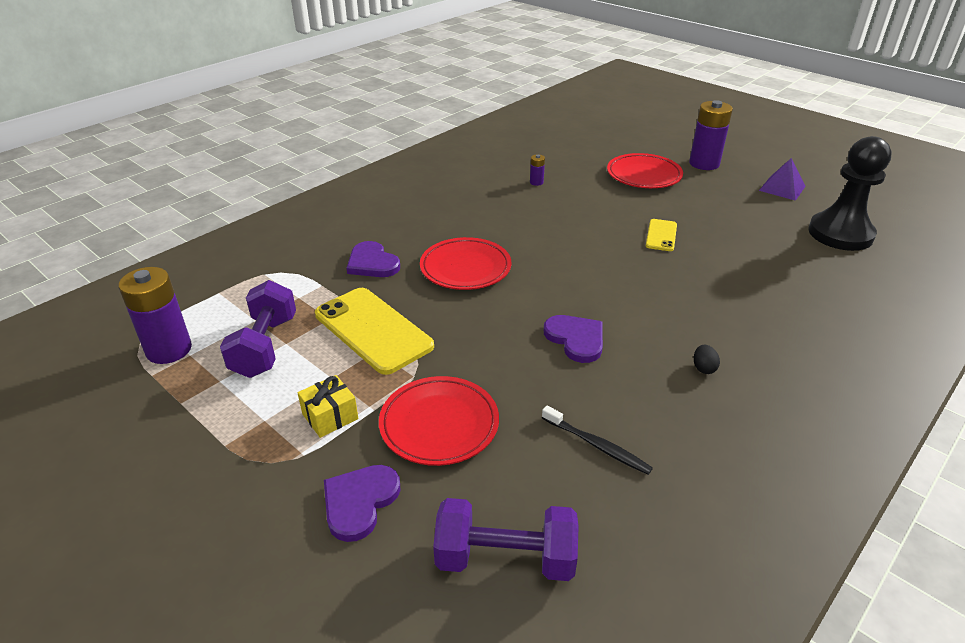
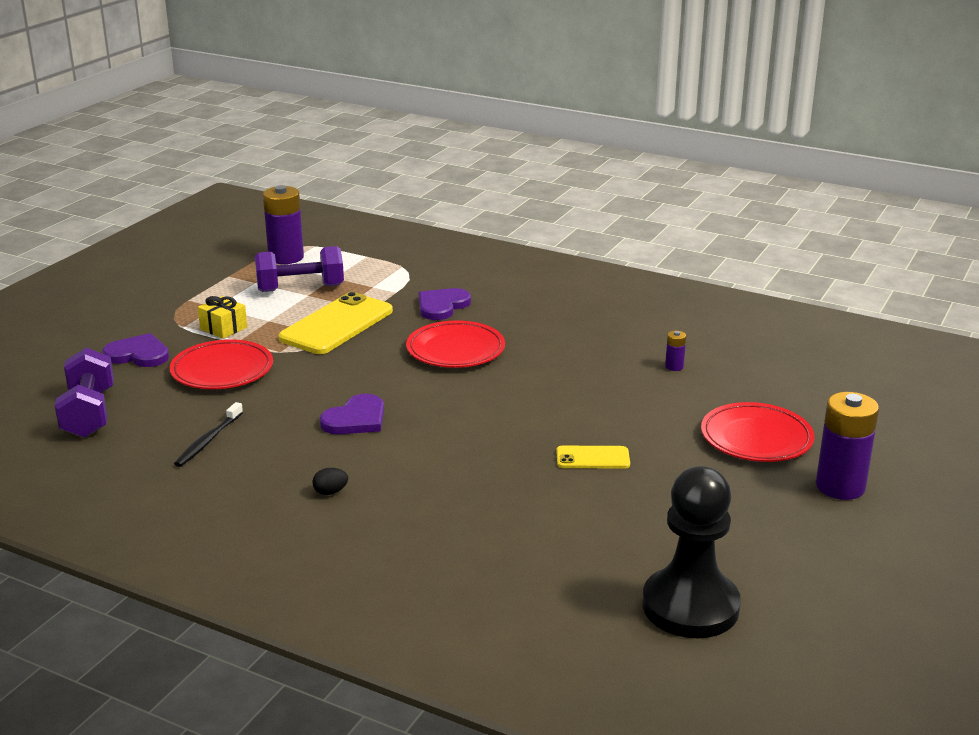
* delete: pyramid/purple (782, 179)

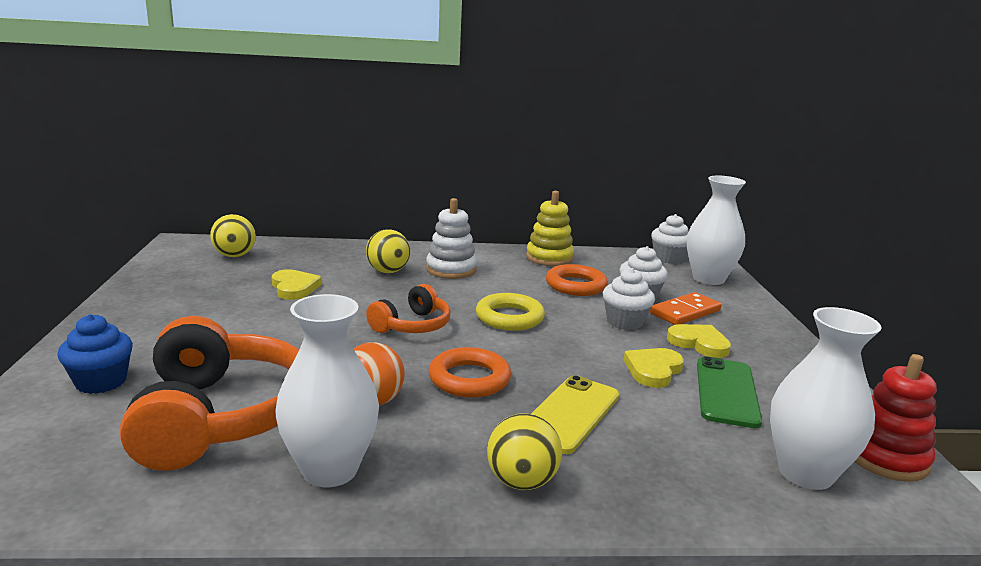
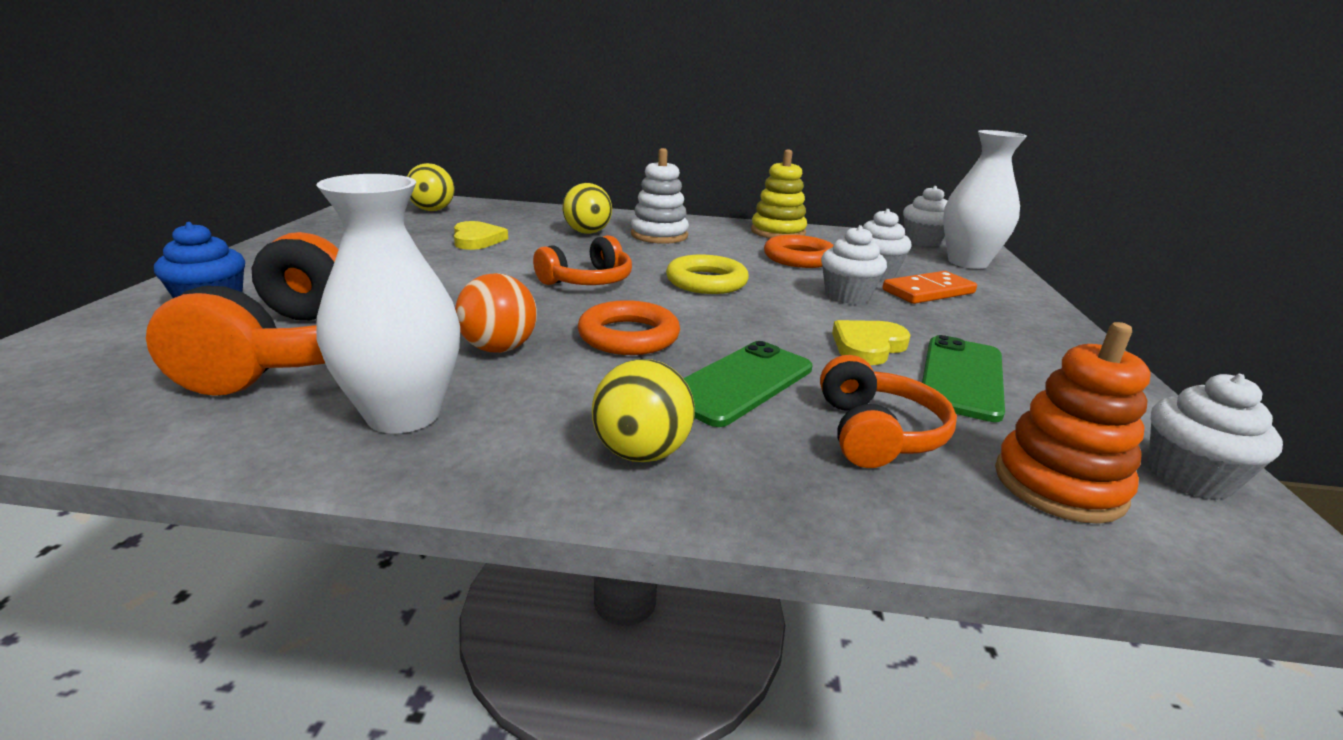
* recolor: phone/yellow (575, 414) to phone/green (748, 384)
* insert: headphones/orange (888, 411)
* replace: vase/white (825, 398) to stacking toy/orange (1073, 423)
* replace: stacking toy/red (896, 418) to cupcake/white (1215, 437)
* delete: heart/yellow (699, 341)

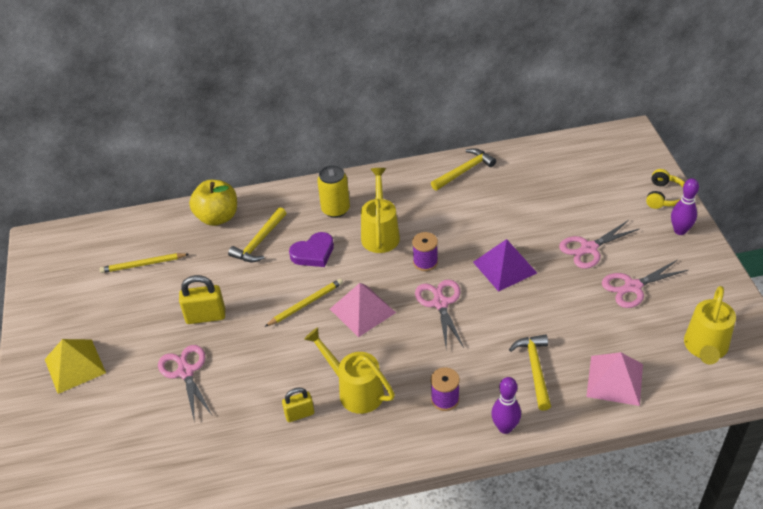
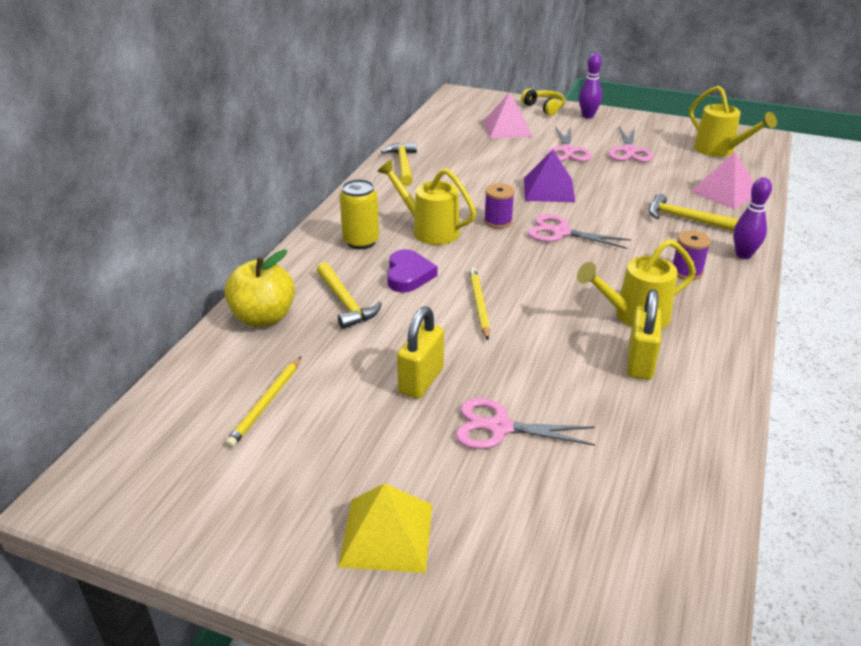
* move: pyramid/pink (363, 310) to (508, 115)
* resize: padlock/yellow (298, 405) = (644, 334) x1.52

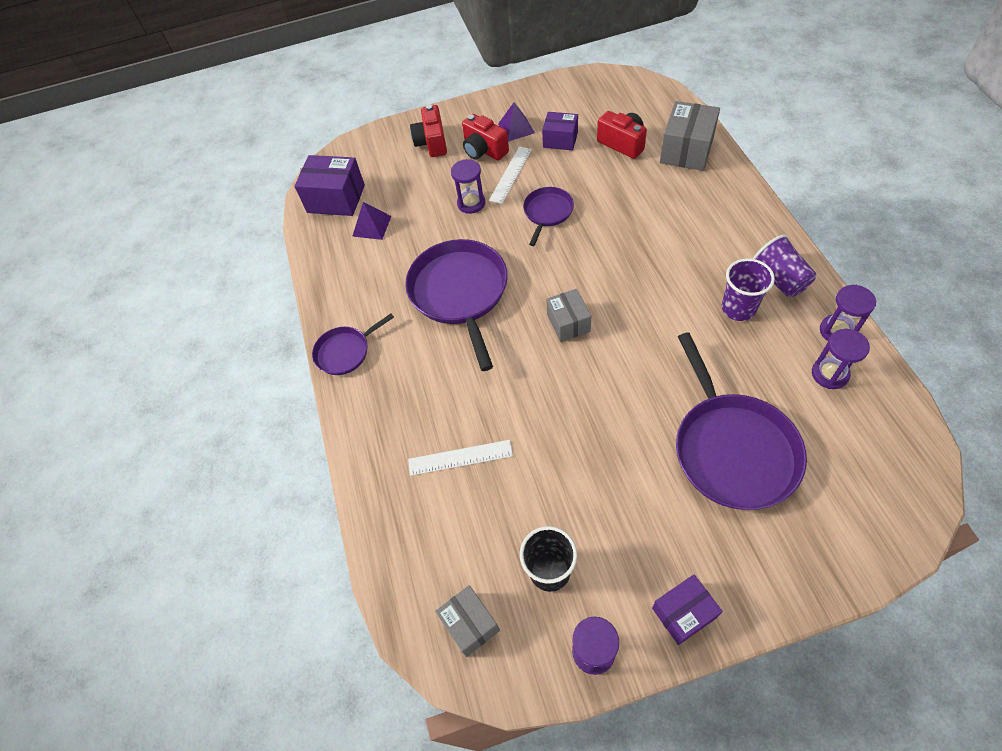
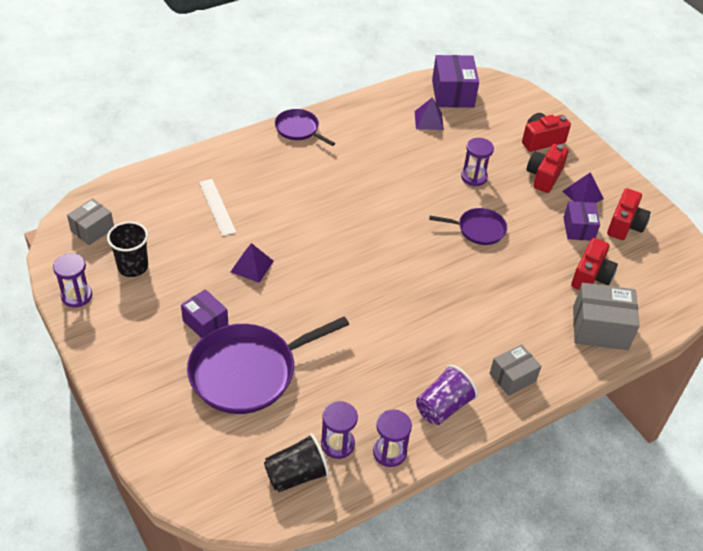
* move: box/purple (687, 610) to (204, 313)
* insert: pyramid/purple (252, 263)
* insert: cup/black (296, 462)
* move: box/grey (568, 315) to (515, 370)
* insert: camera/red (629, 214)
* delete: pan/purple (456, 305)
* delete: ruler/white (510, 175)
* delete: cup/purple (748, 289)

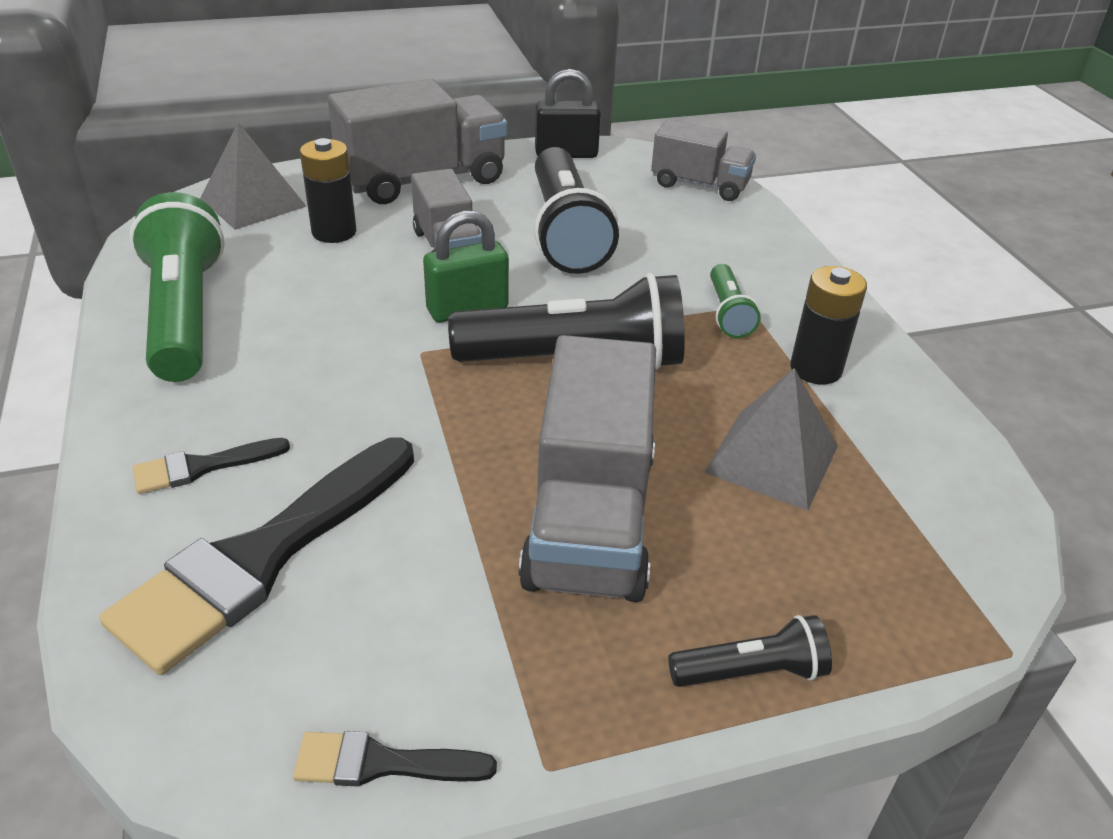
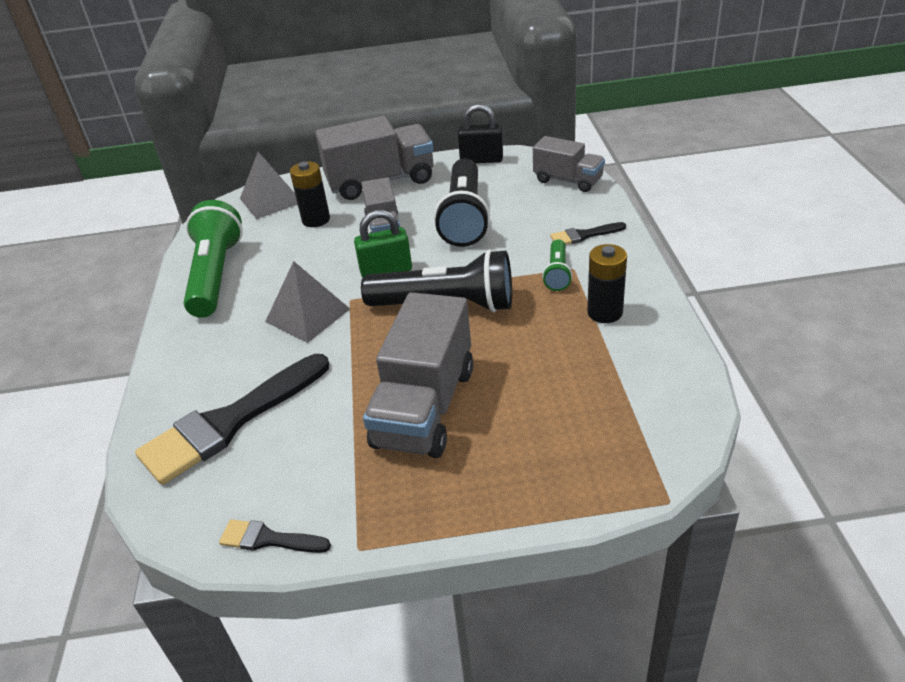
* move: pyramid/grey (771, 439) to (307, 302)
* move: brush/black (211, 466) to (588, 233)
* delete: flashlight/black (750, 651)

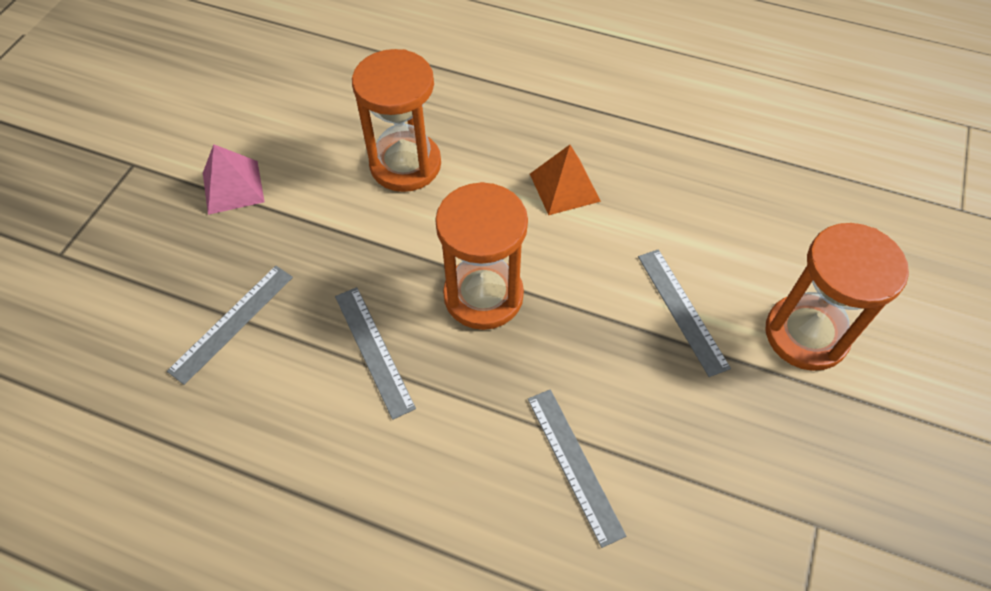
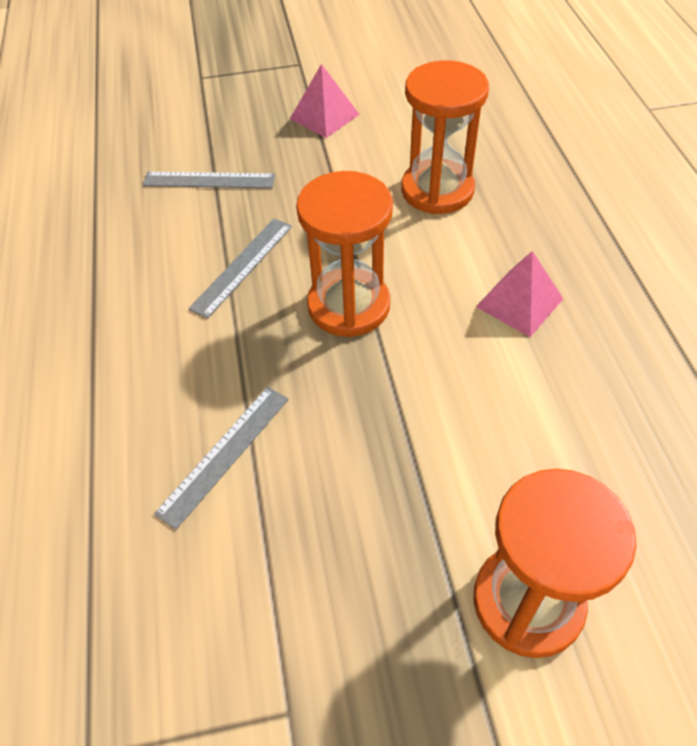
* recolor: pyramid/orange (565, 180) to pyramid/pink (519, 294)
* delete: ruler/grey (684, 313)

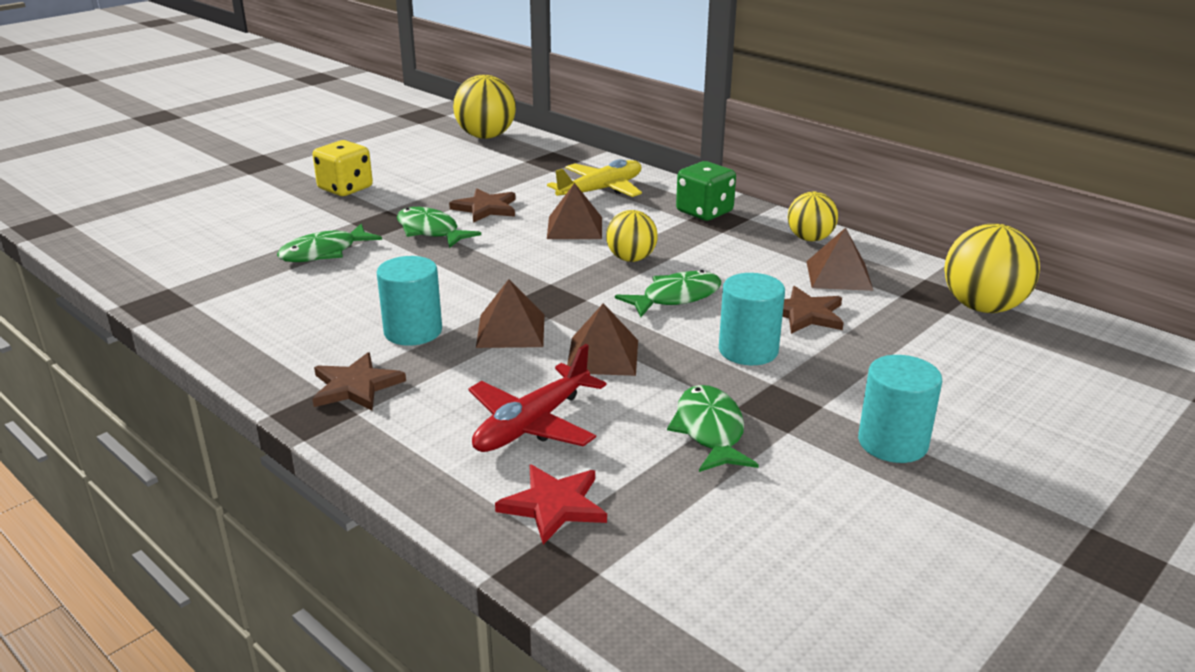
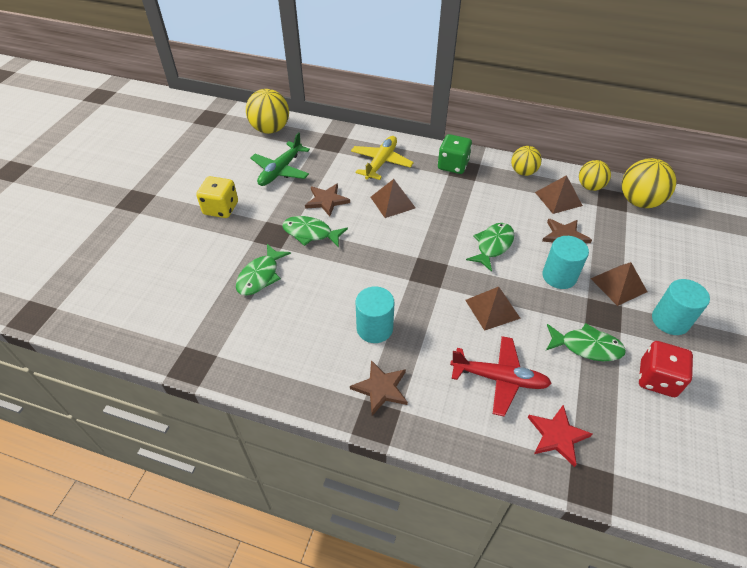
* insert: plane/green (280, 159)
* rotate: plane/red (537, 398) = (501, 376) 90 degrees counterclockwise
* rotate: fish/green (713, 428) = (586, 342) 135 degrees clockwise
* move: ball/yellow (632, 236) to (595, 175)
* move: pyramid/brown (510, 313) to (618, 284)
* insert: dice/red (666, 369)

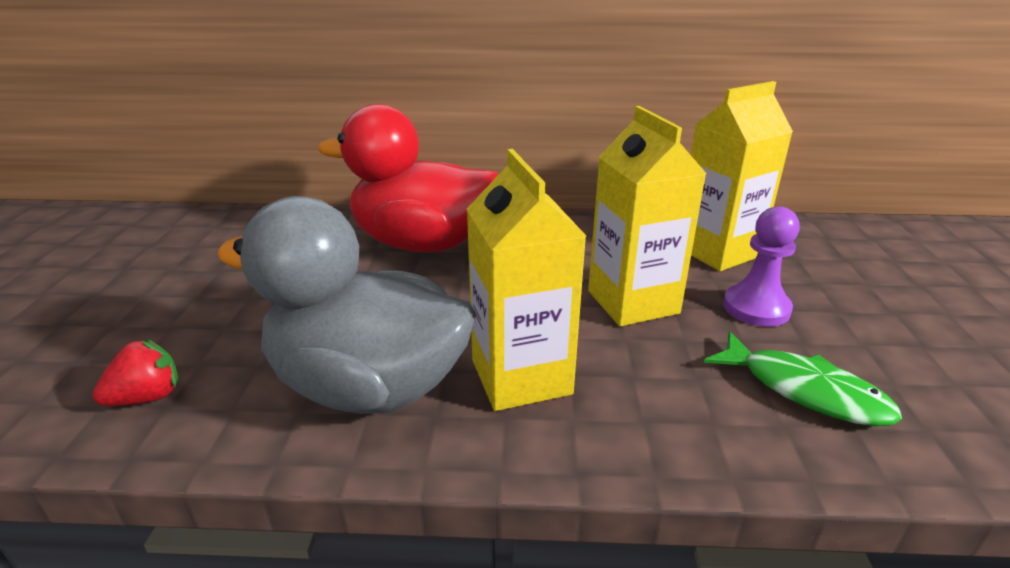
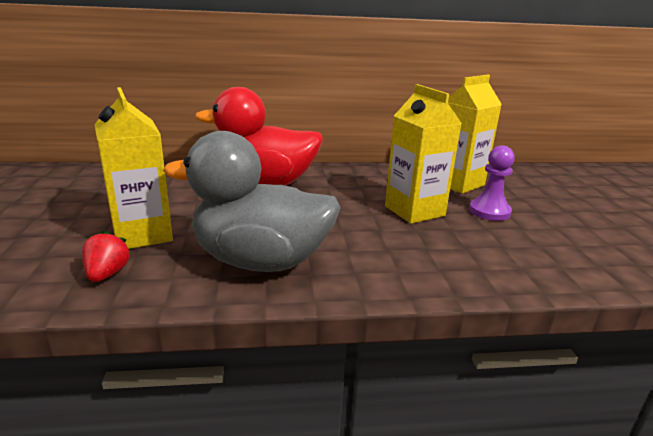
* rotate: strawberry/red (135, 372) = (106, 256) 45 degrees counterclockwise
* move: carton/yellow (526, 280) to (133, 168)
* delete: fish/green (803, 378)

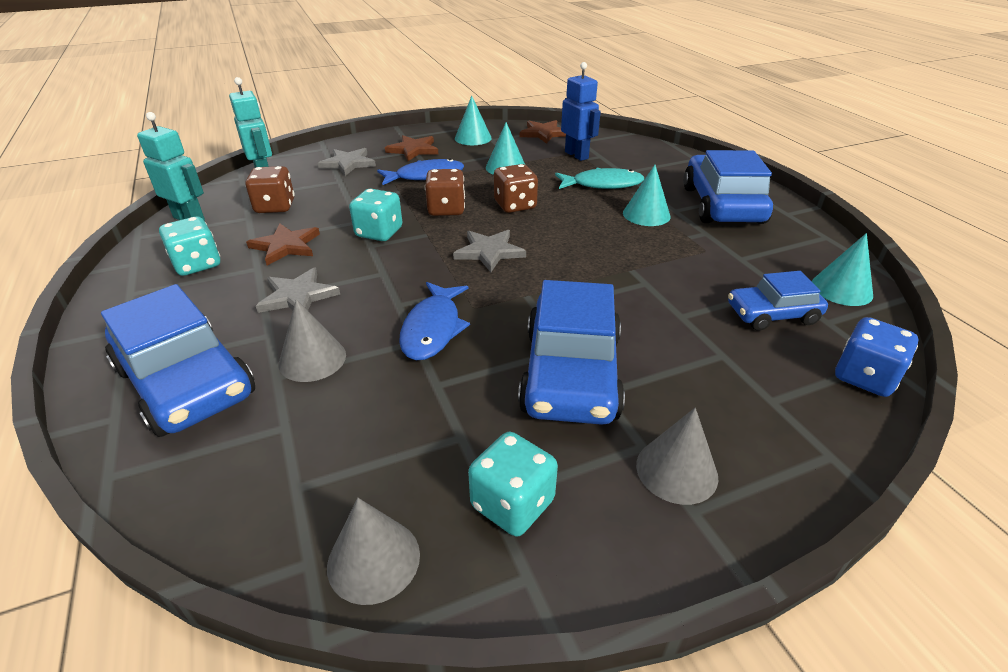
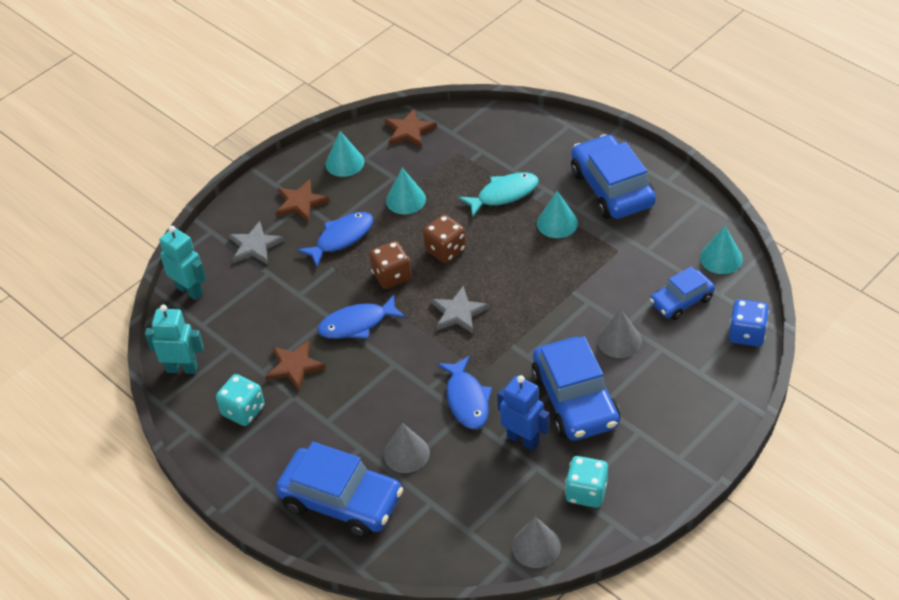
* replace: dice/turquoise (375, 215) to fish/blue (362, 316)
* move: robot/blue (581, 111) to (523, 413)
* move: cone/grey (677, 456) to (619, 333)
* delete: dice/brown (270, 189)
* delete: star/grey (298, 290)

